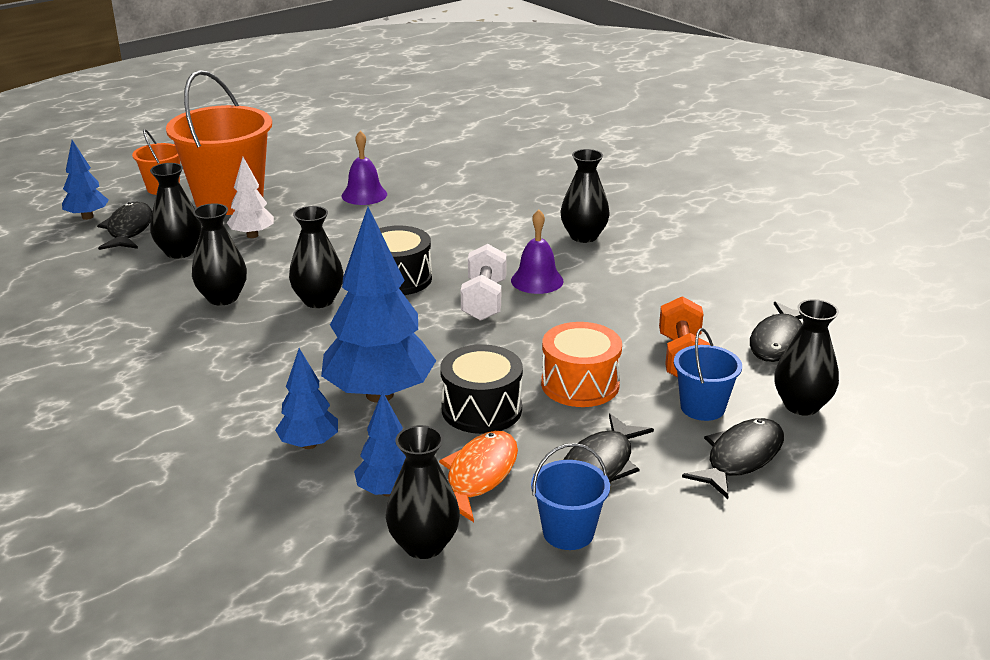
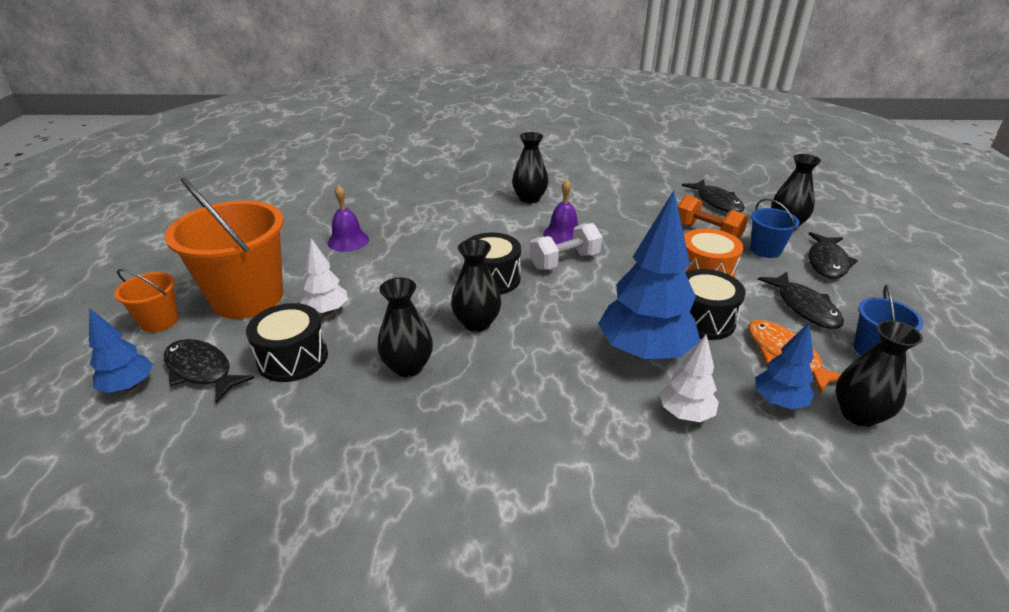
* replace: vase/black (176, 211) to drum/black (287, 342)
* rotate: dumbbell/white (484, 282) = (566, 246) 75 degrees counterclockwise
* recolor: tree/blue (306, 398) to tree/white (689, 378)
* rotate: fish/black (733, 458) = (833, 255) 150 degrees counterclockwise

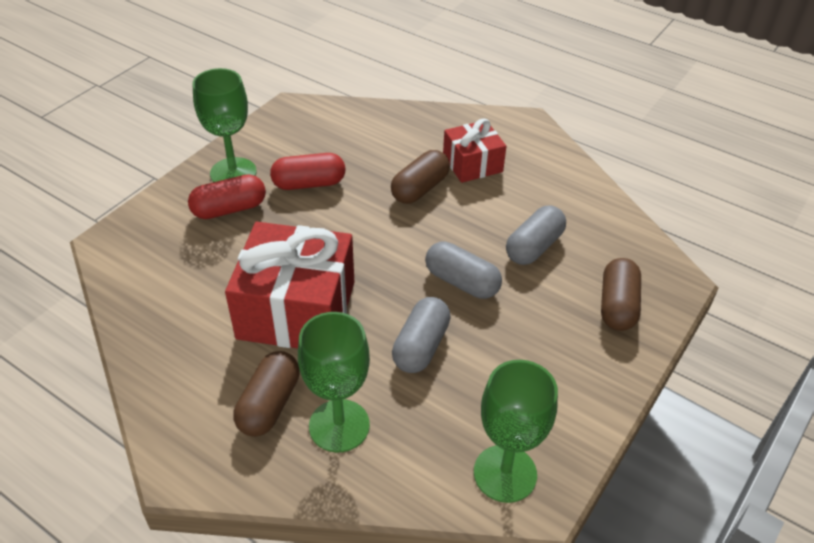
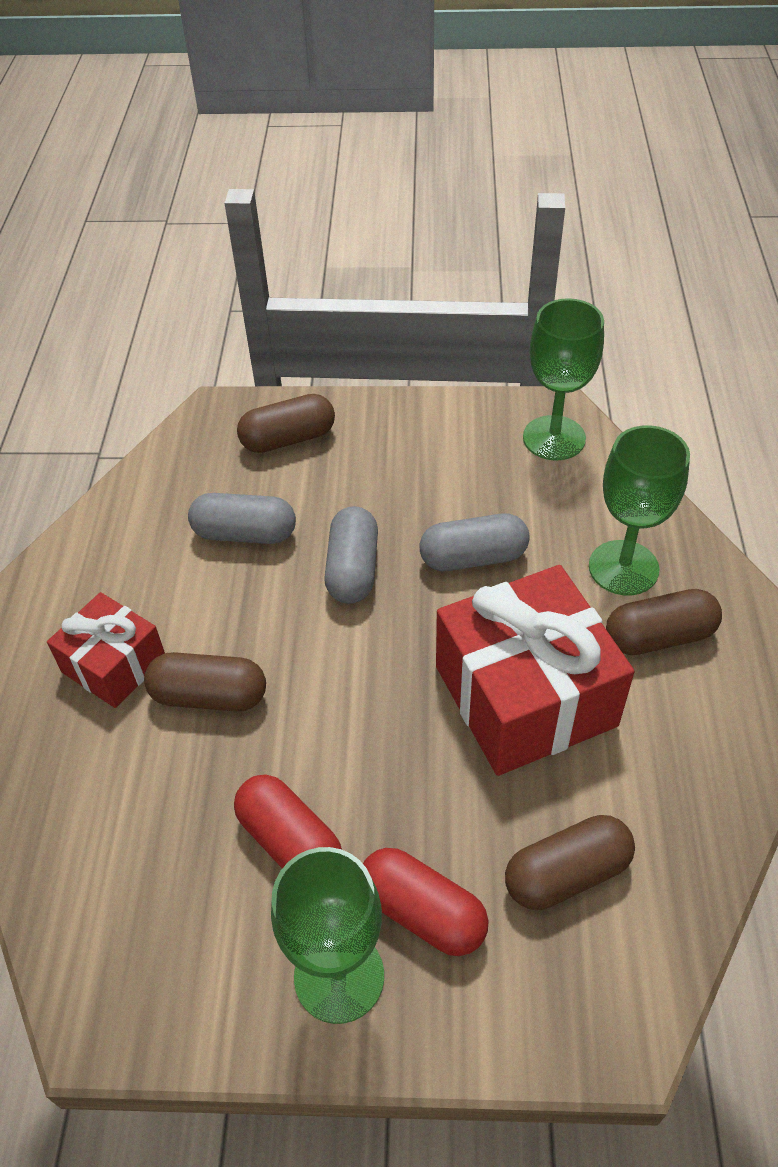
* insert: capsule/brown (570, 862)

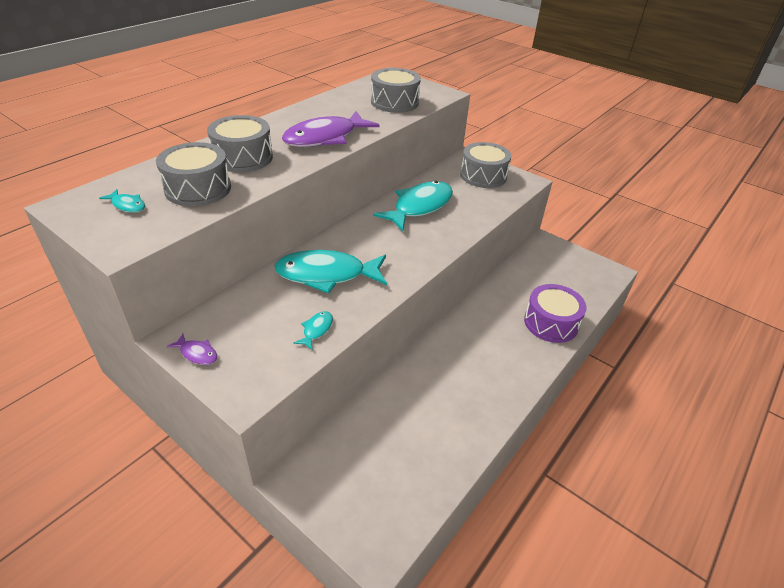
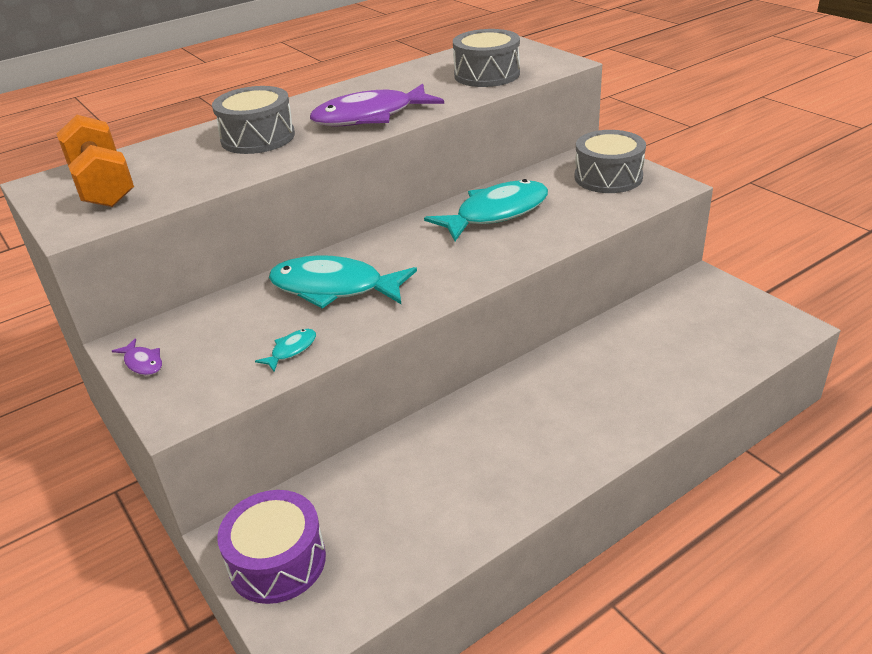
* replace: fish/turquoise (122, 201) to dumbbell/orange (95, 161)
* move: drum/purple (555, 313) to (271, 547)
* delete: drum/grey (193, 174)

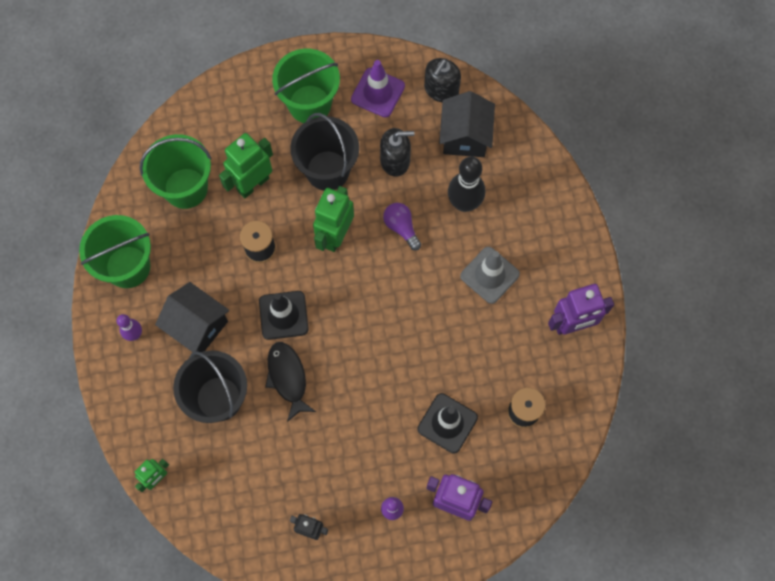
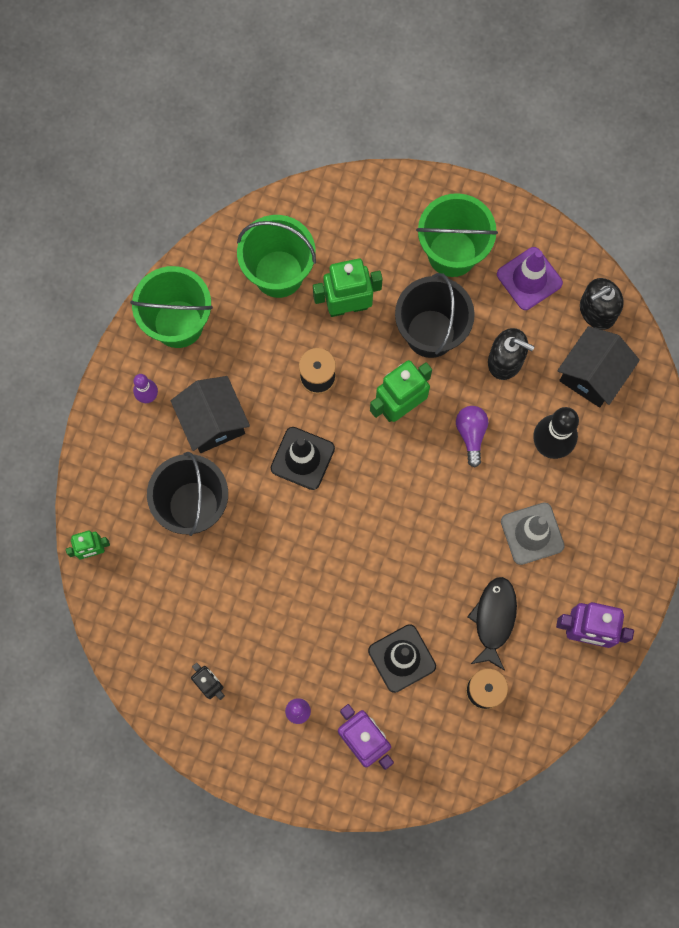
* move: fish/black (290, 382) to (492, 624)

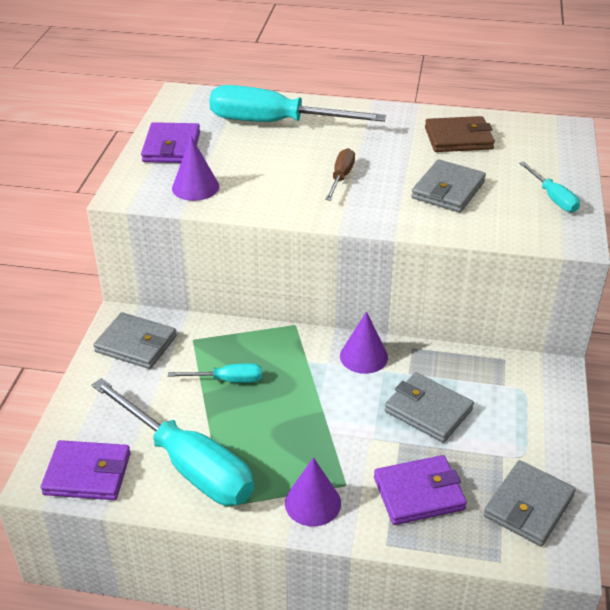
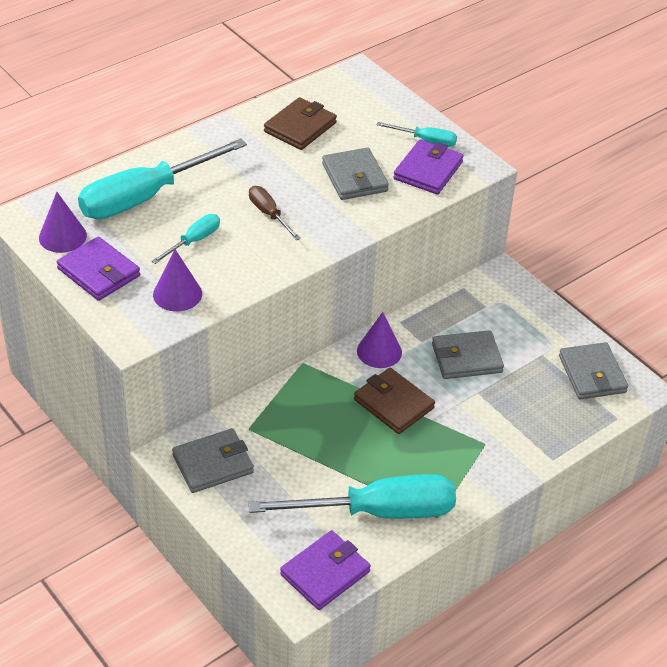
* move: cone/purple (313, 492) to (63, 222)
* move: screwdriver/turquoise (215, 373) to (185, 239)
* insert: wallet/brown (394, 401)
* move: wallet/purple (420, 490) to (428, 166)

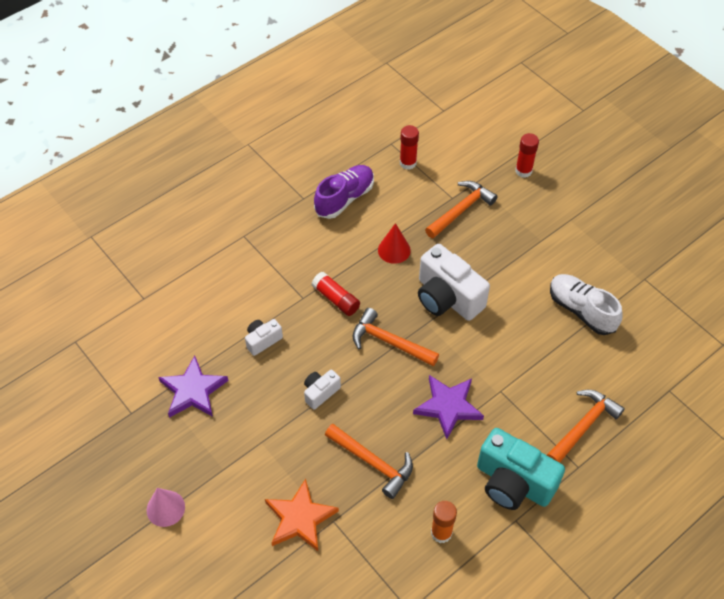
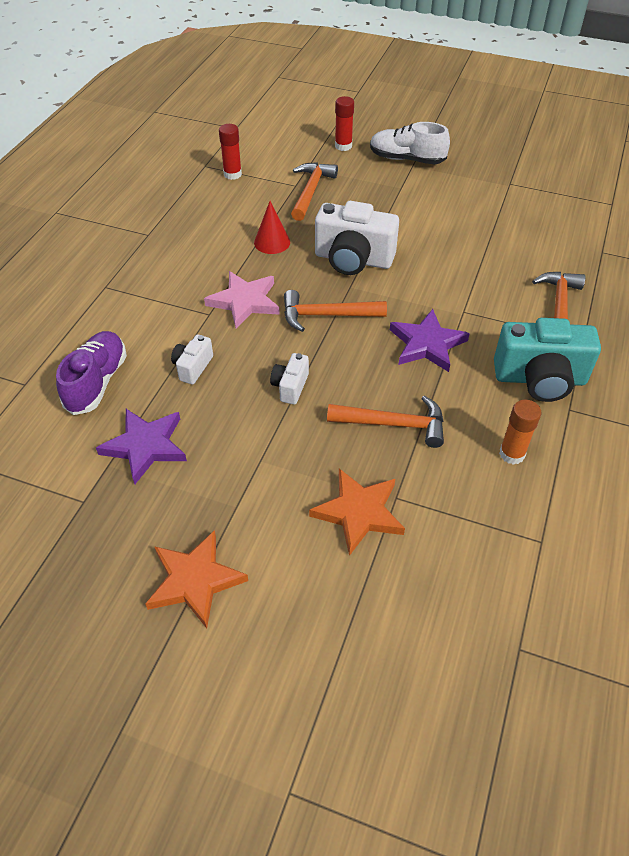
* move: shoe/purple (344, 192) to (91, 373)
* replace: cone/pink (166, 507) to star/orange (196, 579)
* replace: glue stick/red (336, 294) to star/pink (242, 300)
* move: shoe/white (586, 304) to (410, 143)

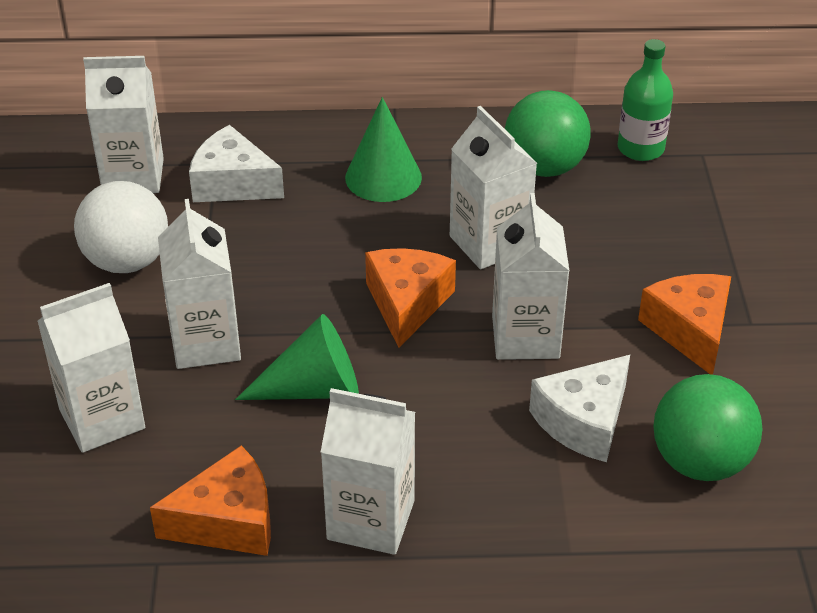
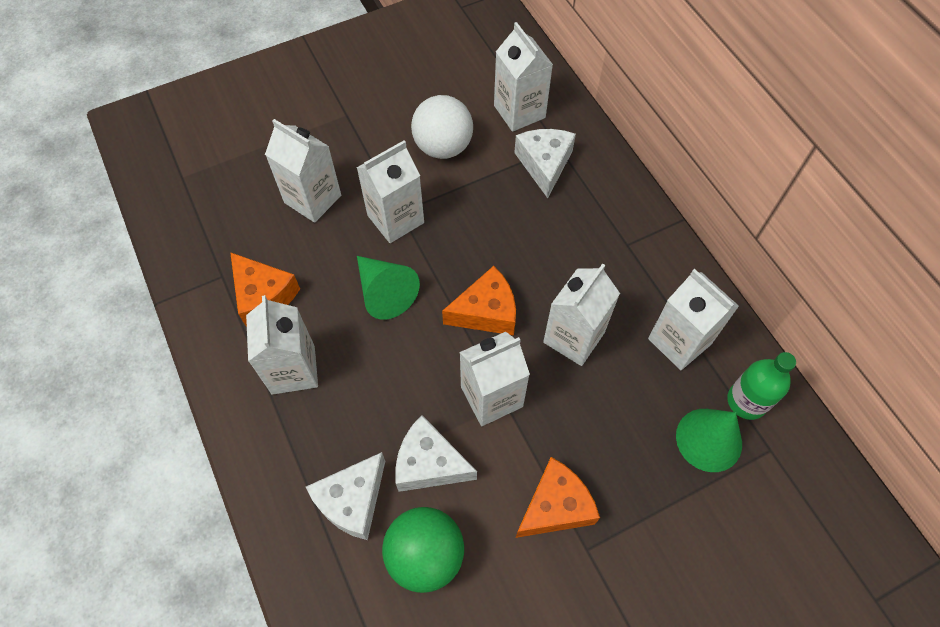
* insert: cheese/white (345, 496)
* replace: ball/green (548, 133) to carton/white (693, 319)
* move: cone/green (383, 149) to (709, 440)

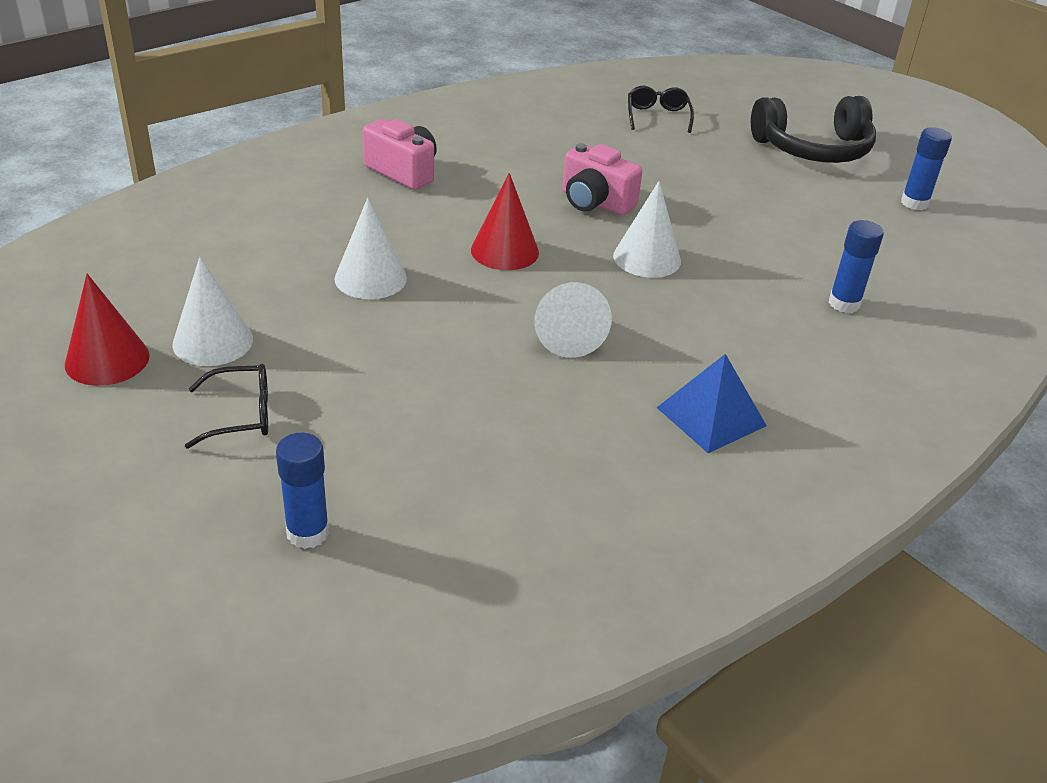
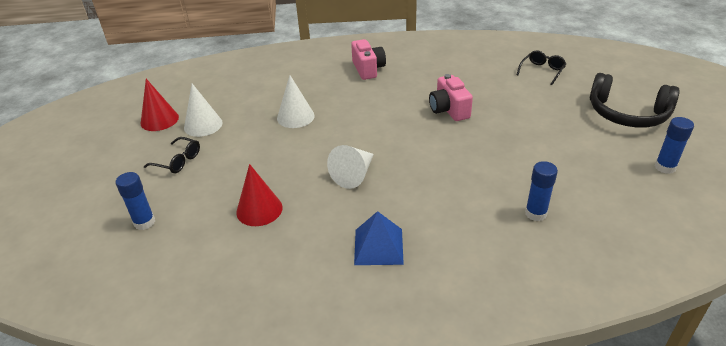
* move: cone/red (505, 221) to (259, 195)
* delete: cone/white (647, 229)

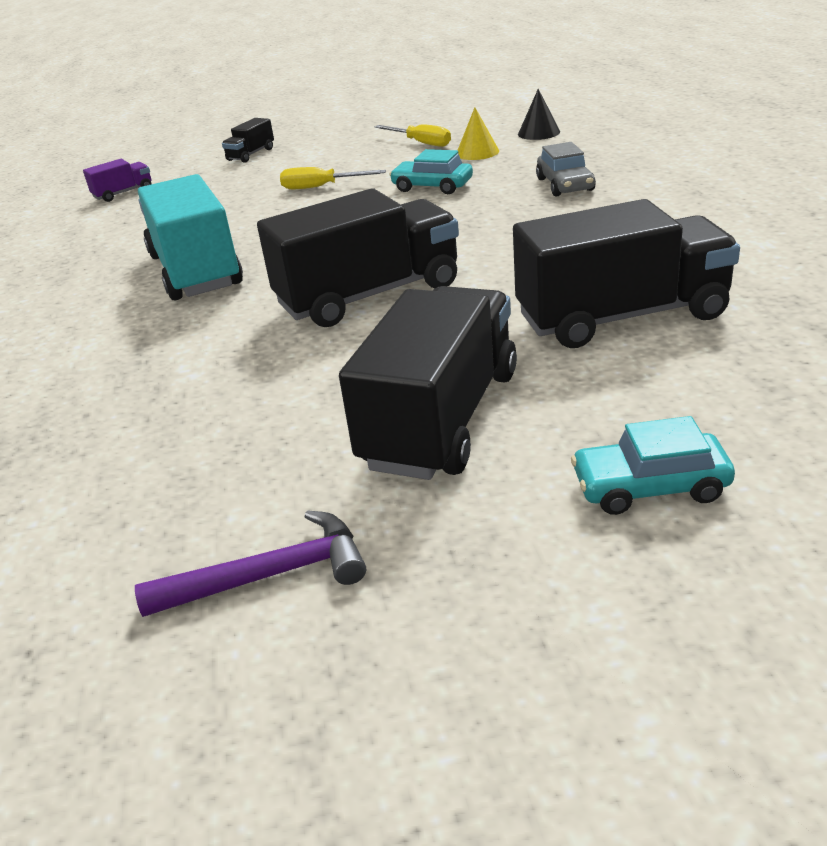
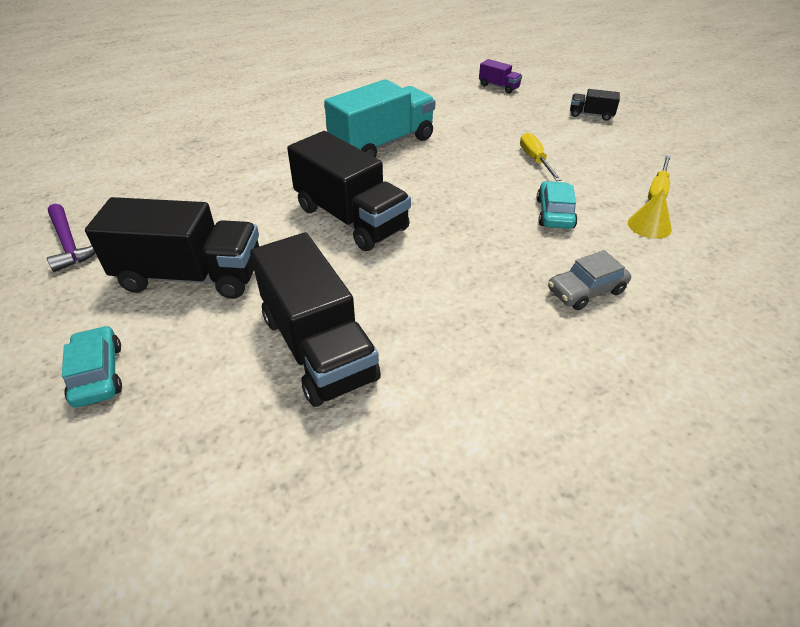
* delete: cone/black (539, 114)

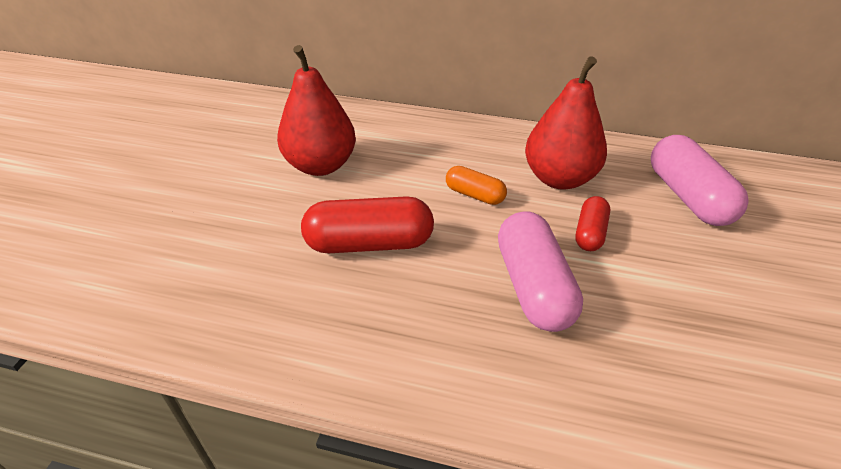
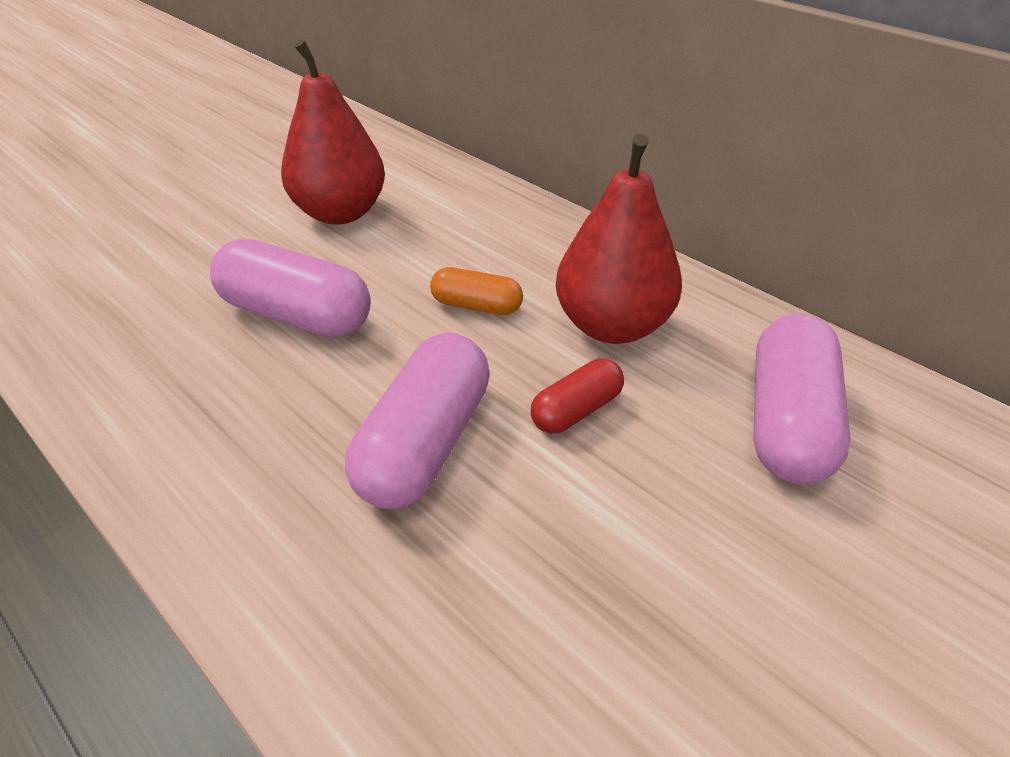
* recolor: capsule/red (367, 224) to capsule/pink (290, 288)
* rotate: capsule/orange (476, 185) = (476, 291) 45 degrees counterclockwise

